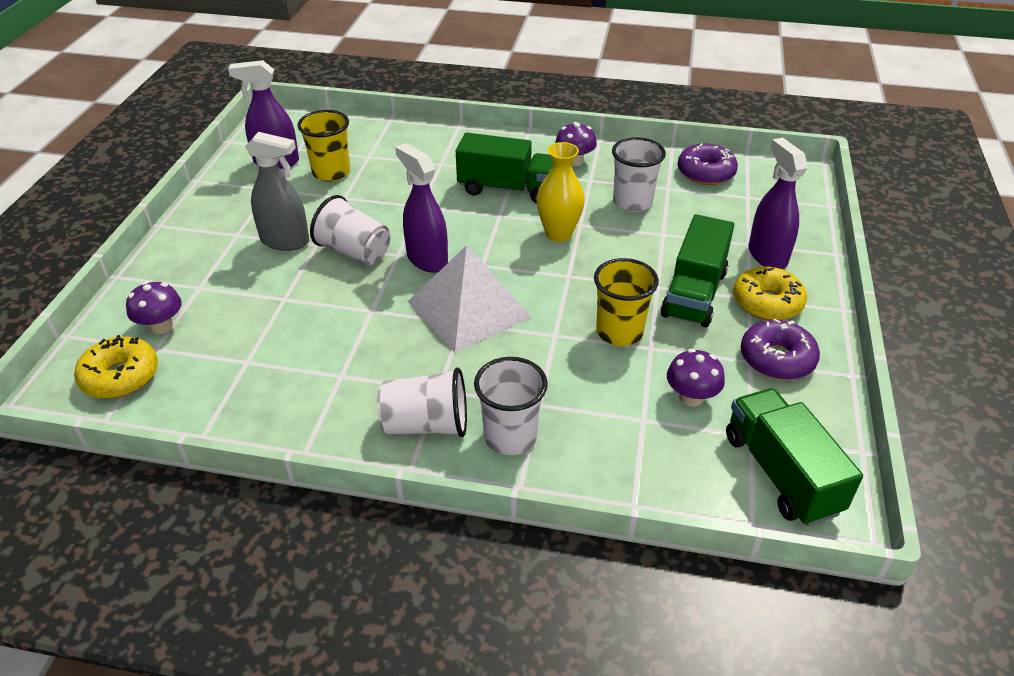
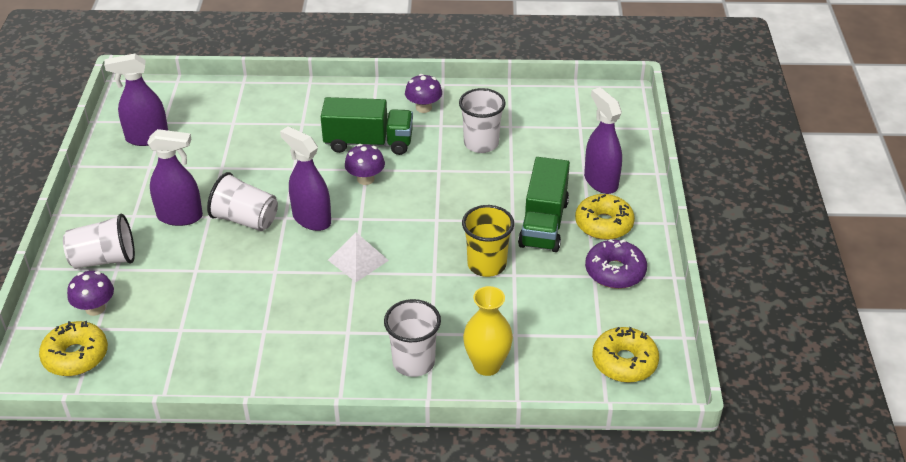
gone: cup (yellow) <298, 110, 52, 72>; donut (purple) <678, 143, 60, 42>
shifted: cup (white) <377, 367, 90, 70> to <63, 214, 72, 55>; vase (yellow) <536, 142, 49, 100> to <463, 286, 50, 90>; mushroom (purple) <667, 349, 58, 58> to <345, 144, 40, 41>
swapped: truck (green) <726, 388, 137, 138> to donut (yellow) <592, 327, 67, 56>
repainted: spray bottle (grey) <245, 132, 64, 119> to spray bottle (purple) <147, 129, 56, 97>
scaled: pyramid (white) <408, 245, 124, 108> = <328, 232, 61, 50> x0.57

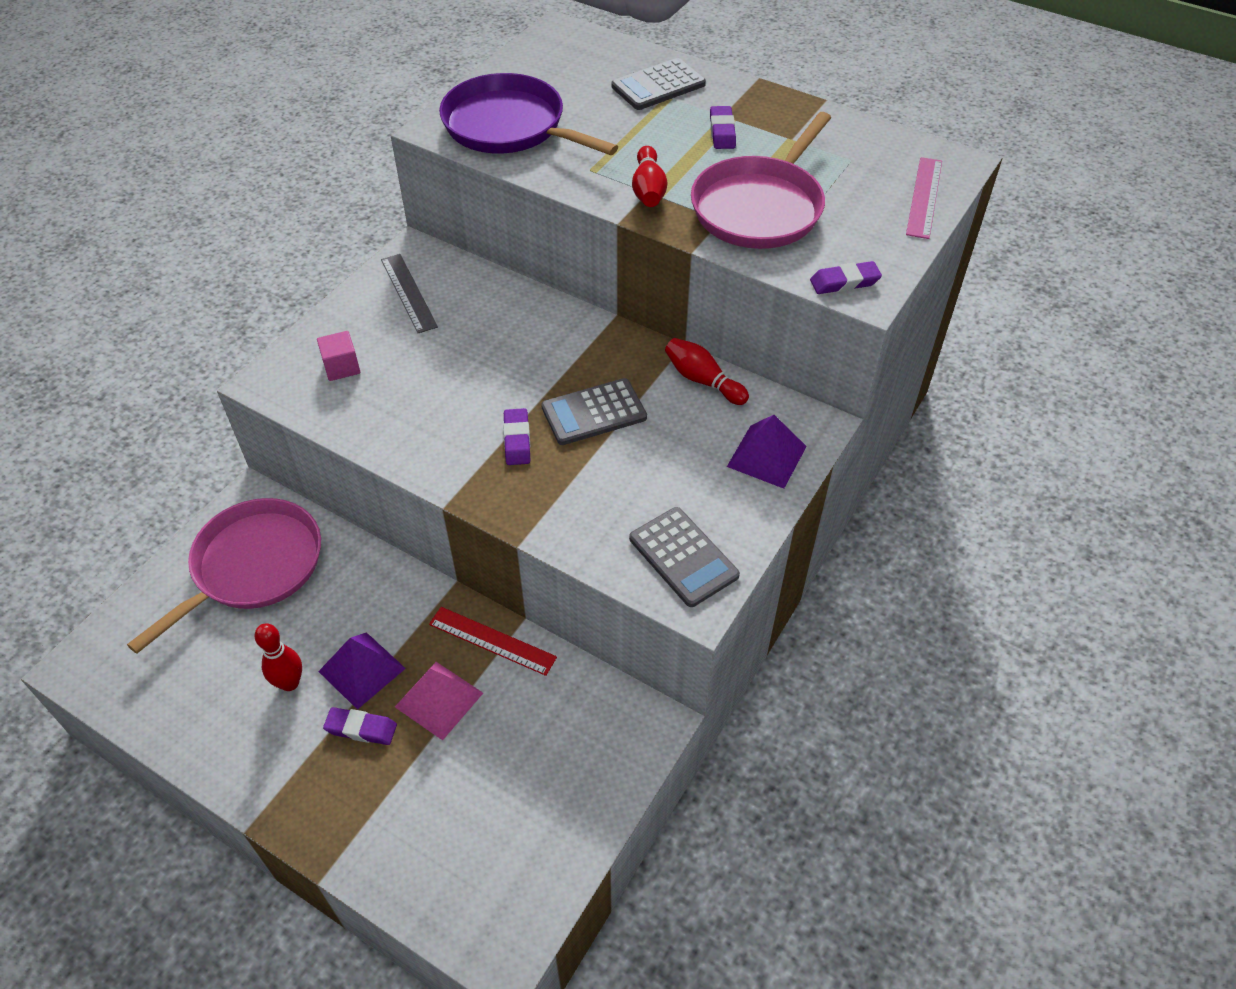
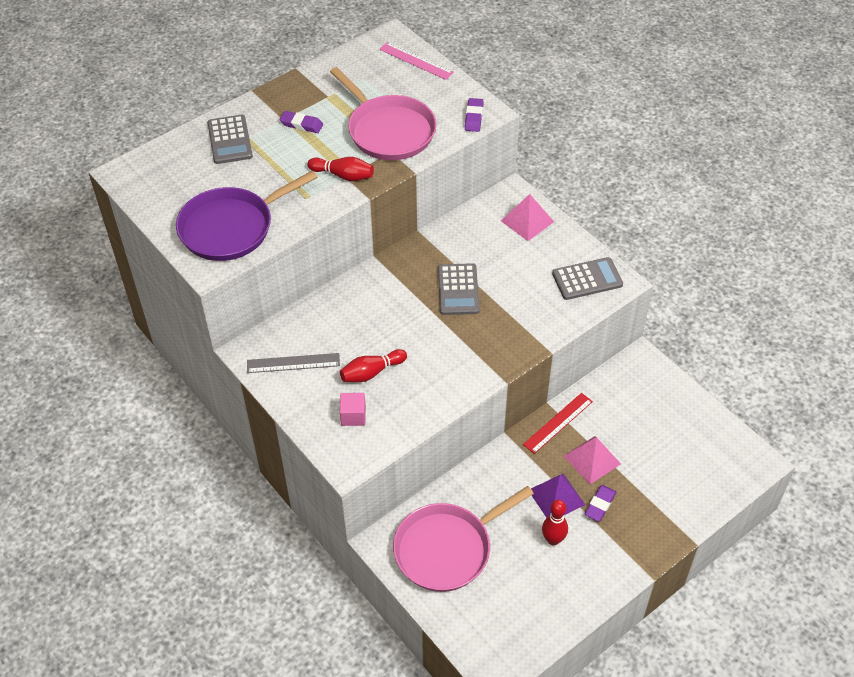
gone: eraser (purple) <503, 408, 27, 57>
shifted: bowling pin (red) <665, 338, 84, 67> to <340, 349, 67, 33>
repainted: pyramid (purple) <727, 415, 80, 74> to pyramid (pink) <501, 194, 53, 47>
rotated: pan (pink) <127, 498, 194, 156> = <393, 486, 141, 106> 90 degrees counterclockwise

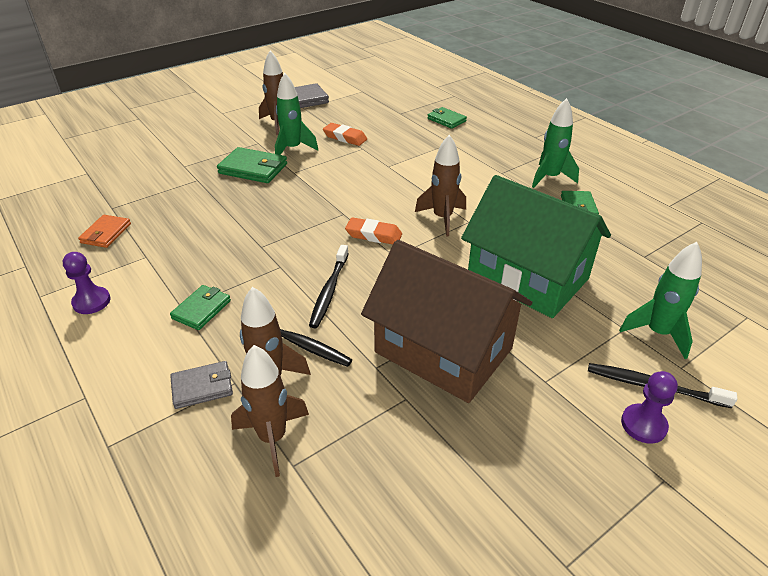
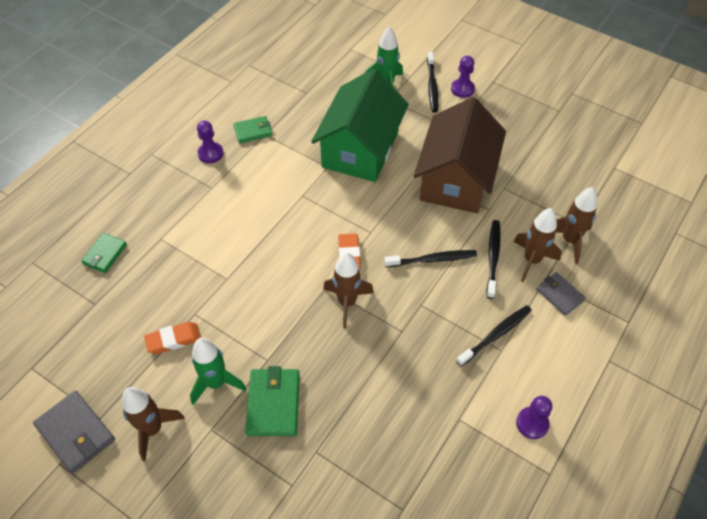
gone: wallet (orange) <78, 215, 53, 33>
shifted: rocket (brown) <415, 135, 51, 101> to <323, 253, 51, 75>
swapped: wallet (green) <170, 285, 61, 45> to toothbrush (black) <456, 305, 76, 62>; rocket (green) <532, 98, 47, 90> to pawn (purple) <197, 121, 26, 42>
rotated: eraser (orange) <323, 123, 44, 23> = <144, 322, 57, 32> 60 degrees clockwise

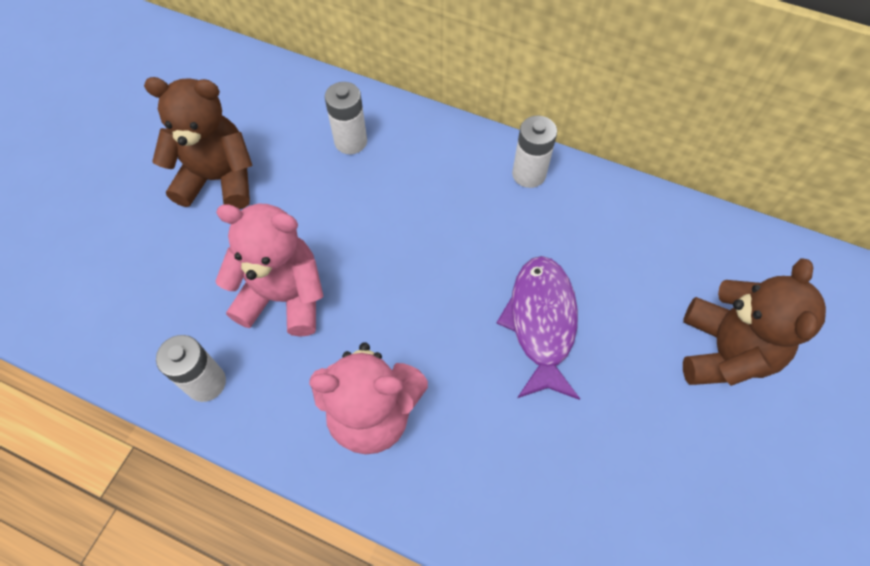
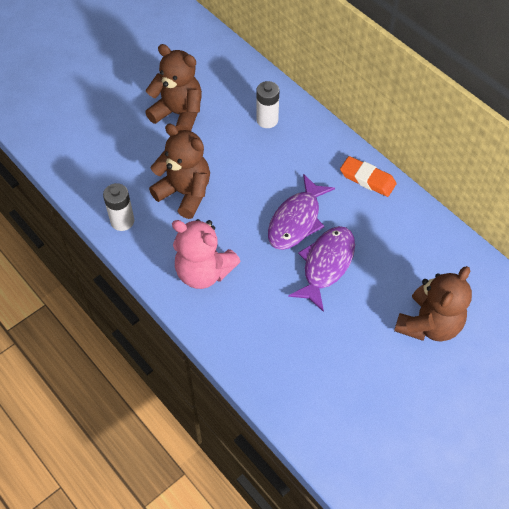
new: fish (purple) <268, 174, 67, 76>
swapped: battery (white) <512, 116, 45, 72> to eraser (orange) <340, 156, 56, 41>
repainted: teddy bear (pink) <215, 204, 109, 133> to teddy bear (brown) <149, 124, 61, 95>

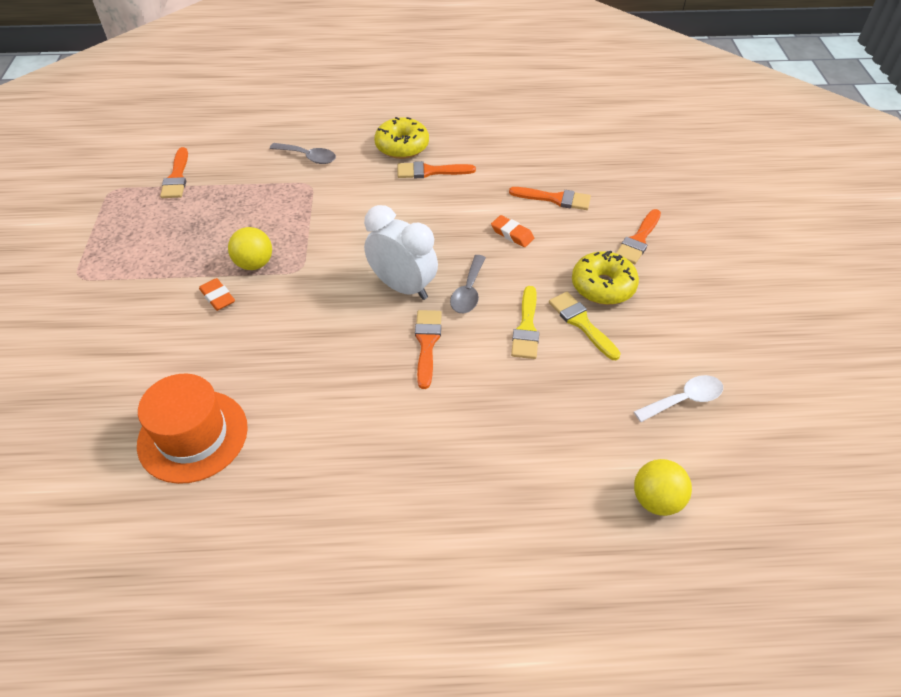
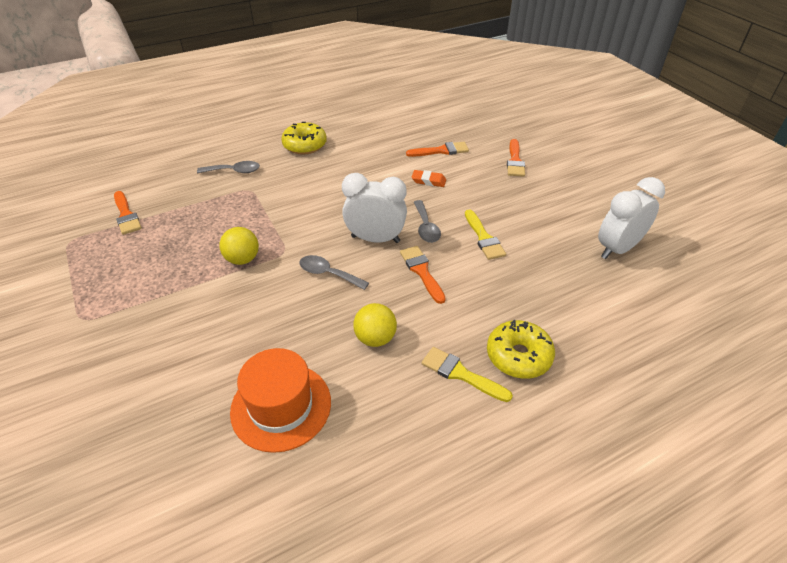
gone: eraser (orange) <199, 278, 36, 33>; brush (orange) <398, 161, 78, 17>
new: spoon (grey) <299, 255, 70, 35>
shifted: brush (yellow) <549, 292, 72, 68> to <421, 347, 92, 55>; donut (yellow) <572, 251, 67, 54> to <487, 320, 68, 59>; ball (yellow) <634, 459, 58, 57> to <353, 303, 44, 44>
swapped: spoon (white) <634, 375, 89, 47> to clock (white) <598, 177, 67, 82>

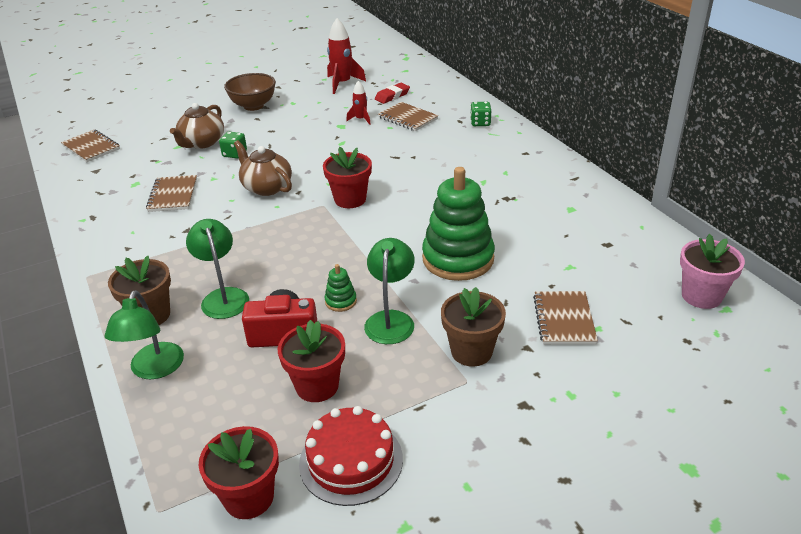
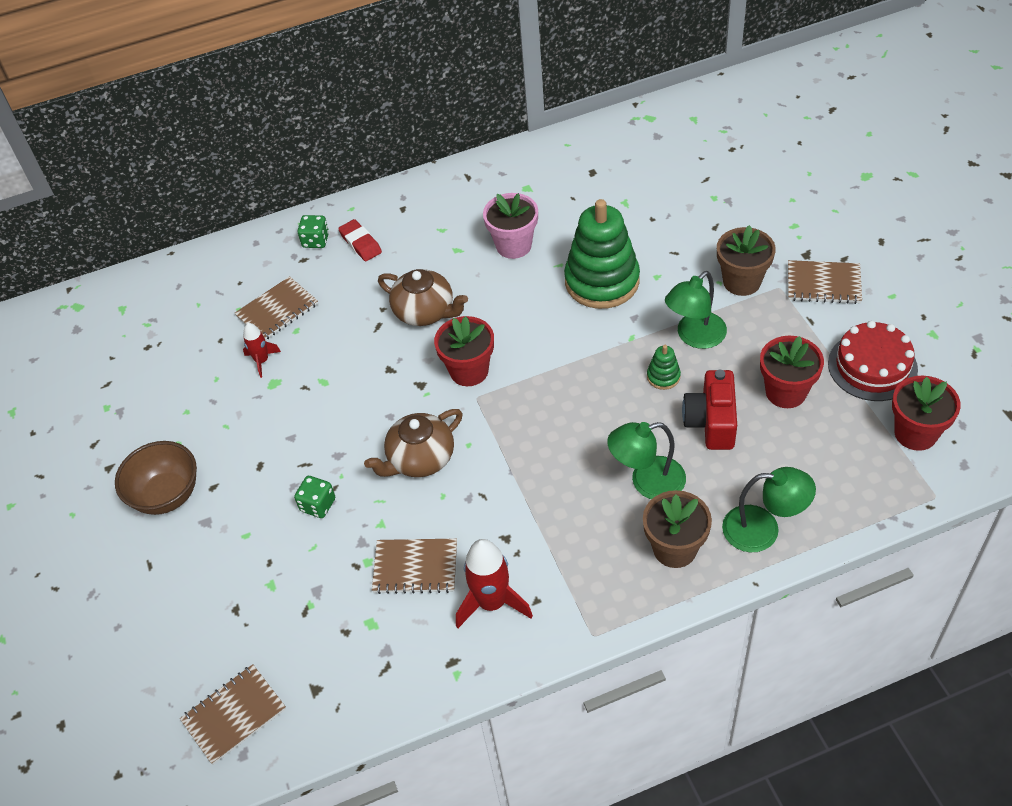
shifted: teapot (brown) <170, 103, 54, 46> to <378, 269, 90, 57>; rocket (red) <327, 18, 39, 76> to <456, 539, 77, 89>; eraser (red) <375, 83, 35, 21> to <338, 219, 44, 42>; notebook (brown) <533, 291, 65, 54> to <788, 260, 74, 44>; flower pot (pink) <680, 234, 65, 75> to <483, 193, 55, 66>
rotated: lamp (green) <364, 238, 51, 106> = <665, 271, 62, 78> 60 degrees counterclockwise

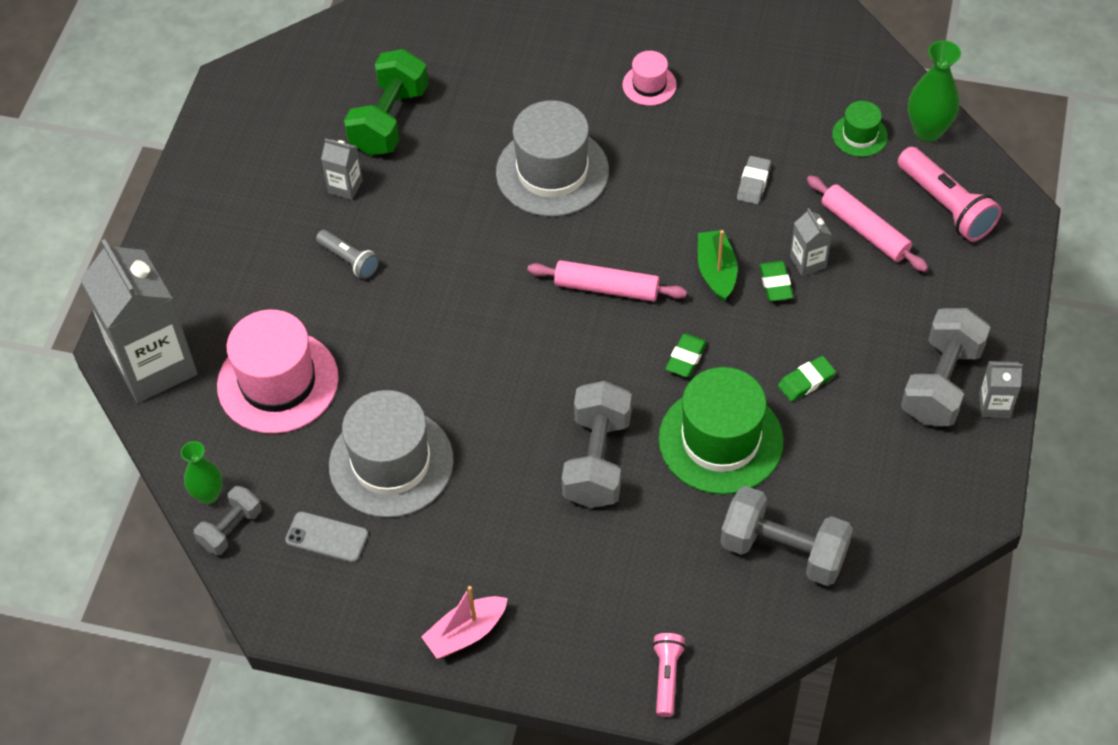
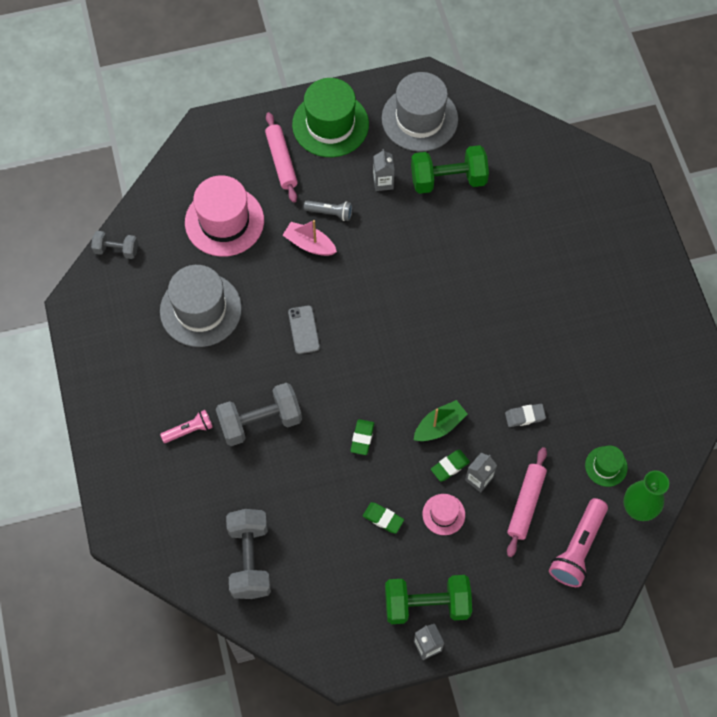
gone: carton (grey) <80, 239, 117, 164>; vase (green) <181, 441, 41, 63>
shifted: phone (grey) <285, 511, 83, 52> to <288, 305, 32, 49>; boat (pink) <421, 586, 87, 73> to <283, 220, 54, 36>; hat (grey) <496, 100, 113, 116> to <382, 72, 76, 80>; rolling pin (pink) <527, 260, 160, 41> to <265, 112, 33, 91>; hat (pink) <622, 51, 55, 55> to <422, 494, 43, 41>; flashlight (pink) <652, 633, 34, 84> to <160, 410, 53, 33>; hat (green) <659, 367, 125, 127> to <292, 78, 77, 79>
repainted: dumbbell (grey) <901, 308, 90, 118> to dumbbell (green) <385, 575, 87, 49>
rotated: flashlight (grey) <316, 230, 63, 49> = <304, 200, 48, 21> 90 degrees counterclockwise; eraser (green) <665, 333, 42, 44> = <350, 419, 24, 36> 75 degrees counterclockwise

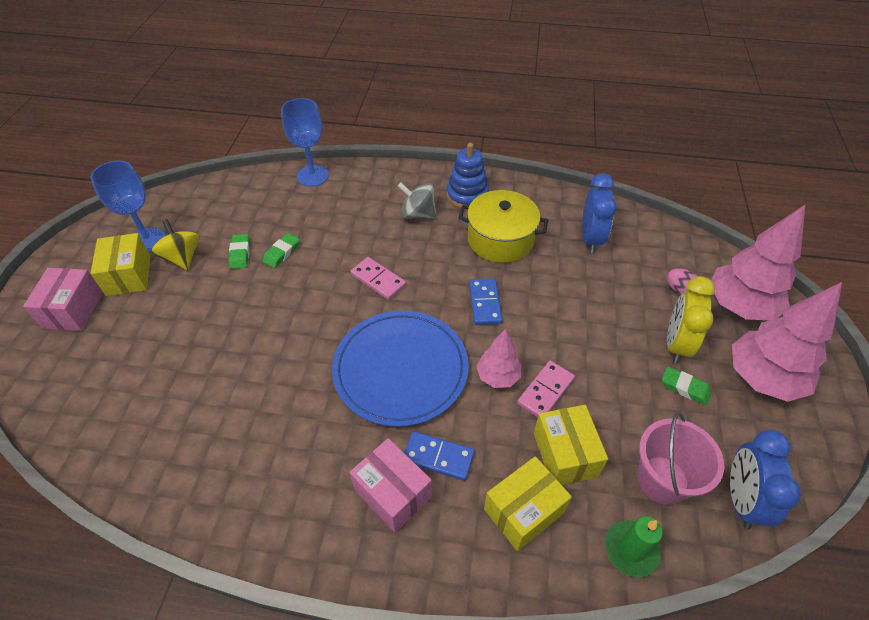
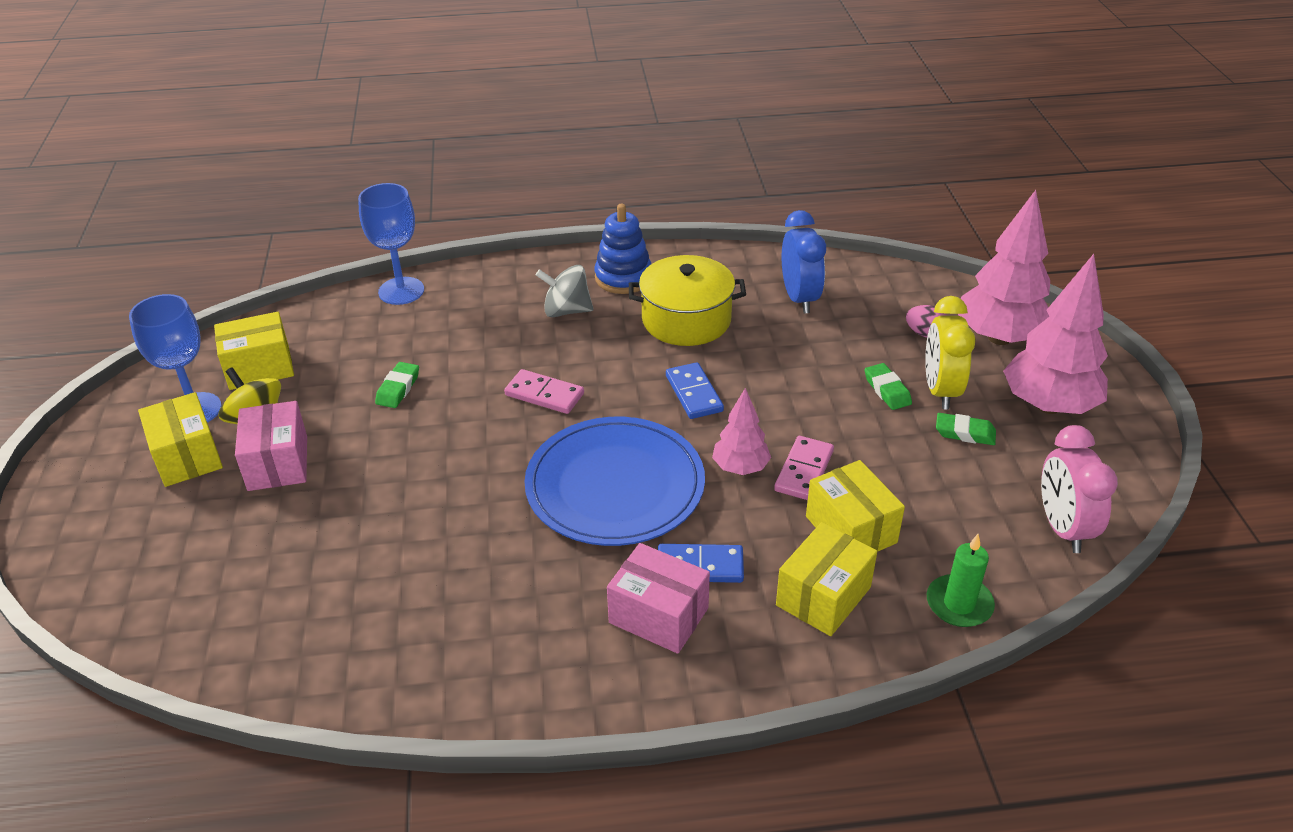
gone: bucket (pink) <637, 412, 87, 93>
new: box (yellow) <214, 312, 80, 78>
shifted: box (pink) <23, 268, 80, 63> to <235, 401, 72, 90>; eraser (green) <229, 234, 21, 35> to <865, 363, 47, 47>
repainted: clock (blue) <730, 430, 71, 99> to clock (pink) <1041, 425, 77, 128>

